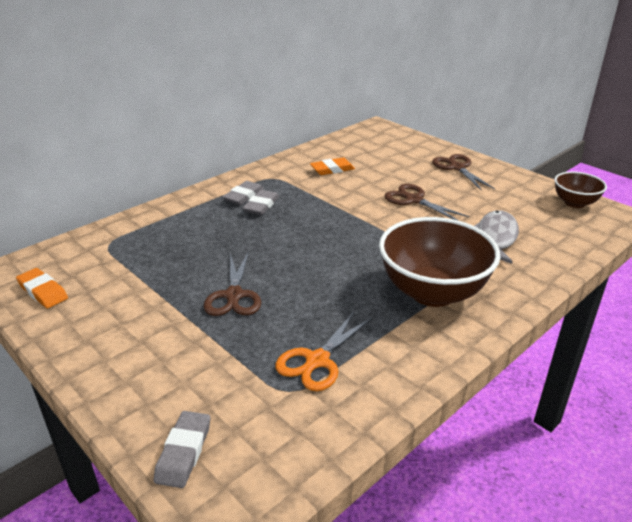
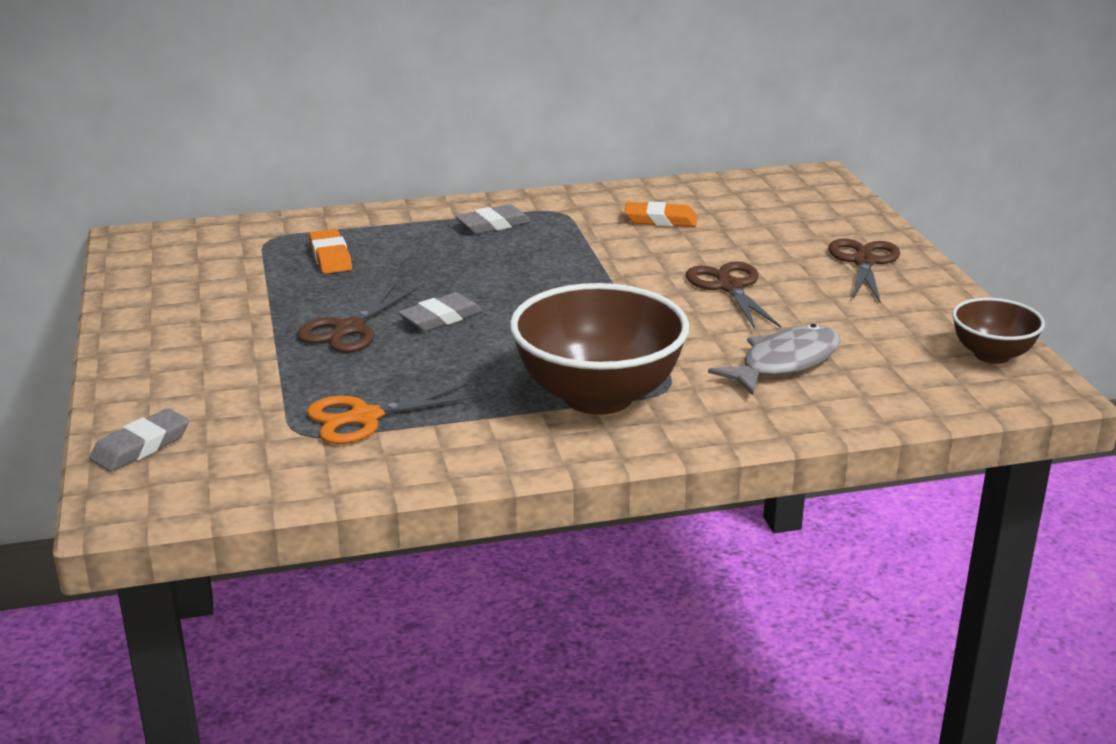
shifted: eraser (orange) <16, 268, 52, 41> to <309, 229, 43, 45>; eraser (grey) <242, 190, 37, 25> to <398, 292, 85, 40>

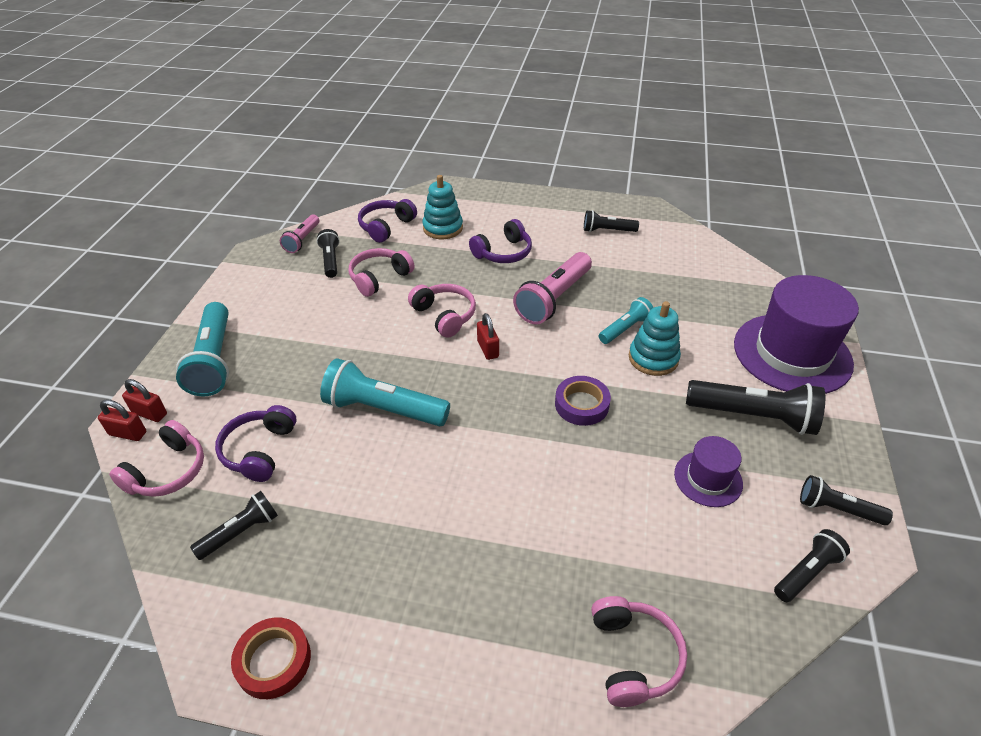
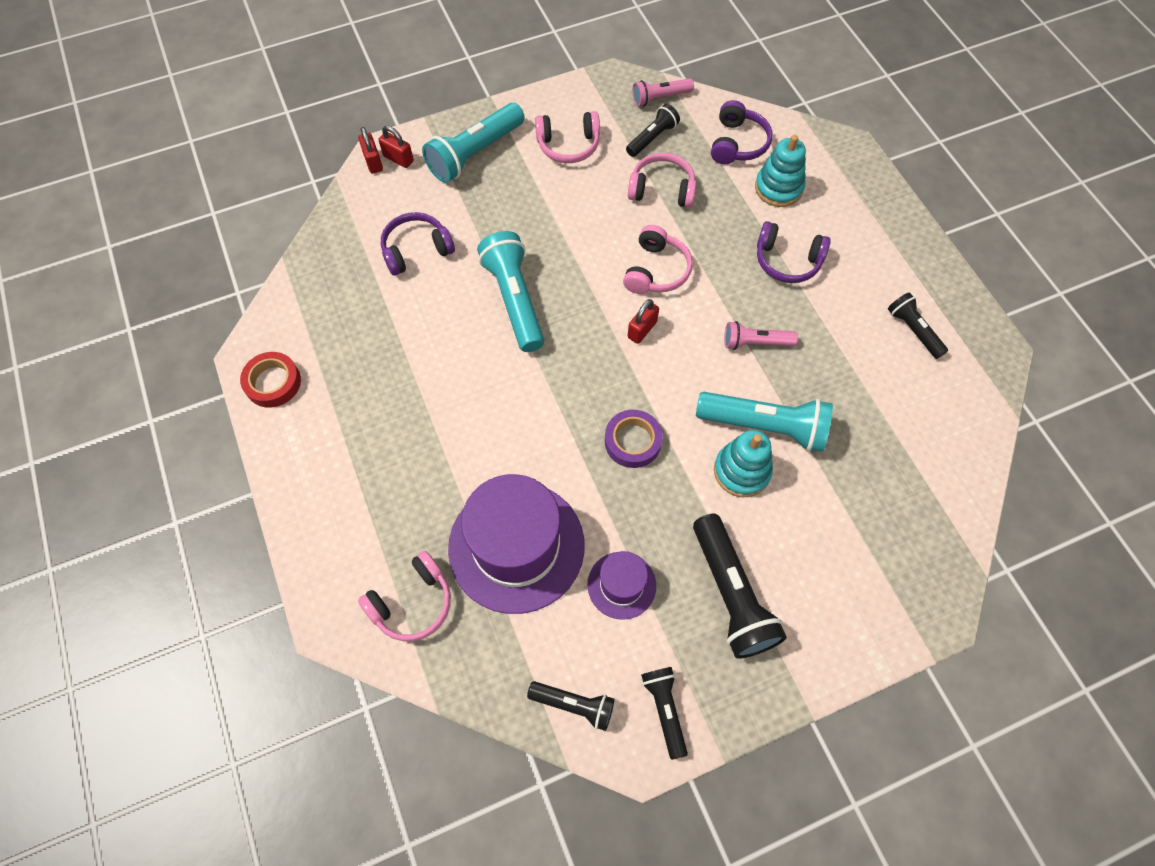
gone: flashlight (black) <190, 491, 88, 69>
shifted: headphones (pink) <109, 420, 95, 77> to <535, 111, 65, 52>; hat (purple) <734, 275, 125, 119> to <448, 474, 137, 140>
rotated: padlock (red) <122, 379, 45, 43> = <379, 126, 35, 42> 45 degrees counterclockwise; headphones (purple) <358, 199, 59, 44> = <711, 100, 62, 64> 105 degrees clockwise
scaled: flashlight (pink) <513, 252, 79, 73> = <724, 321, 74, 29> x0.57; flashlight (turquoise) <599, 297, 54, 47> = <696, 392, 137, 60> x1.75

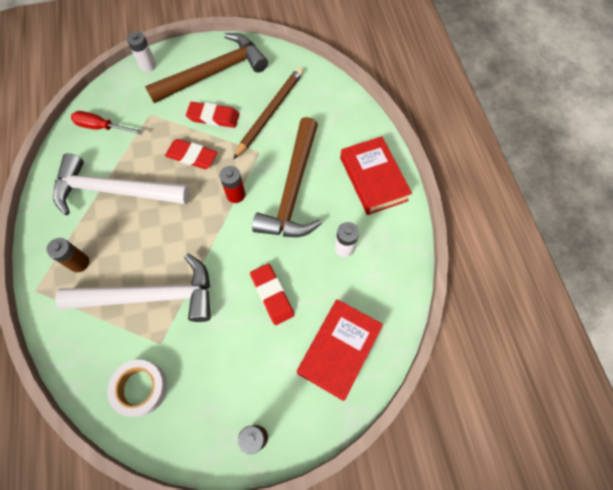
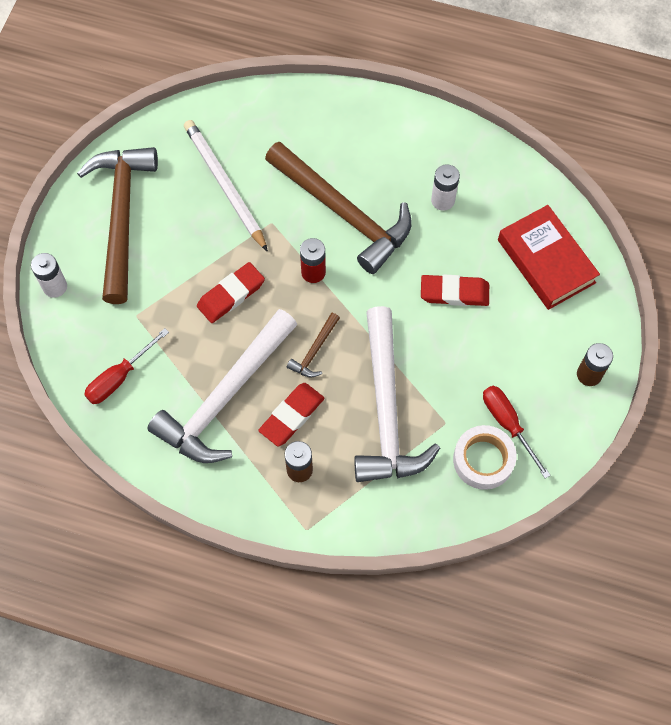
gone: book (red) <340, 136, 72, 79>
new: hammer (brown) <287, 313, 53, 65>; screwdriver (red) <483, 386, 68, 93>
shifted: eraser (red) <186, 102, 53, 26> to <258, 383, 66, 63>
repainted: pencil (brown) <233, 67, 70, 92> to pencil (white) <184, 120, 84, 132>
rotated: hammer (white) <55, 254, 156, 68> = <354, 306, 86, 176> 150 degrees clockwise

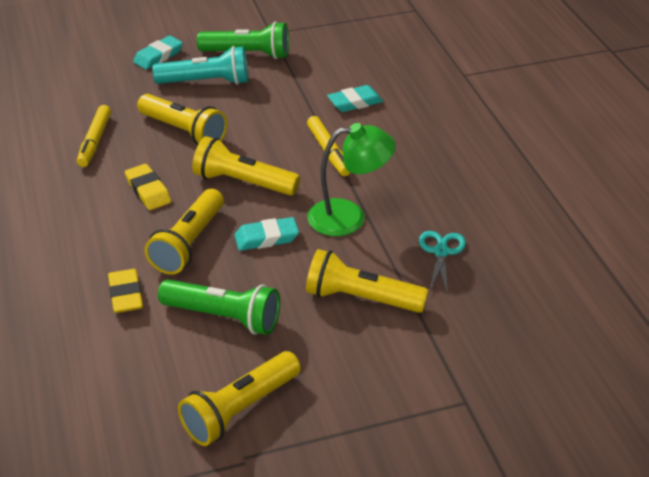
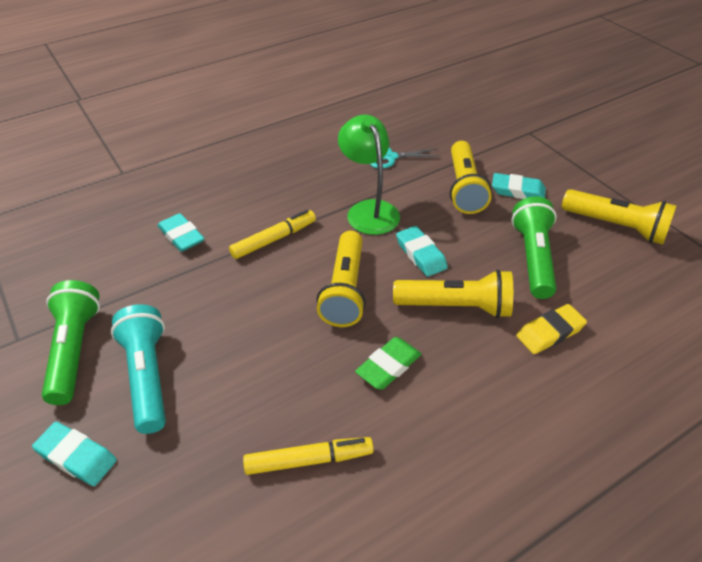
gone: flashlight (yellow) <137, 94, 90, 51>
new: eraser (turquoise) <492, 173, 54, 26>
repainted: eraser (yellow) <125, 164, 46, 46> to eraser (green) <355, 337, 66, 53>

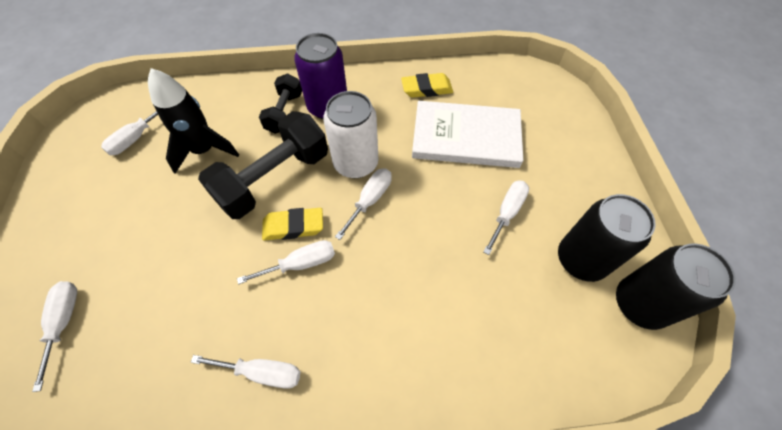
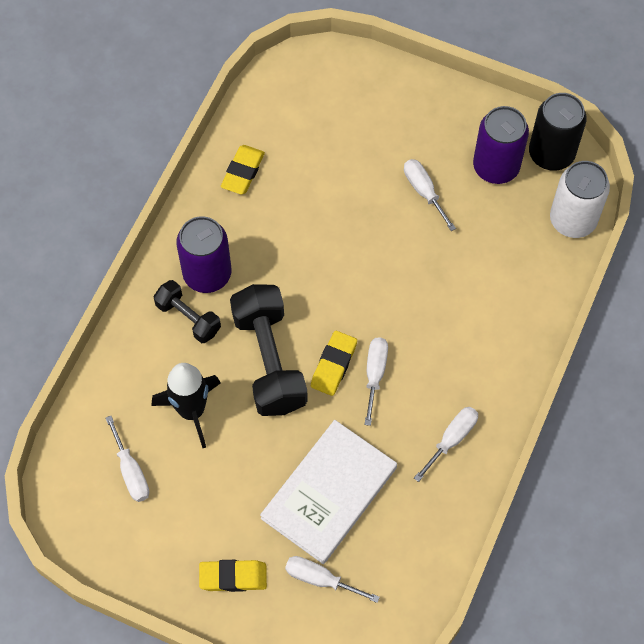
gone: screwdriver (white) <335, 168, 57, 72>
new: eraser (yellow) <199, 560, 68, 32>
shifted: can (white) <323, 91, 56, 87> to <550, 161, 60, 77>; book (white) <412, 101, 111, 67> to <260, 420, 137, 144>
repainted: can (black) <558, 194, 98, 88> to can (purple) <473, 106, 56, 78>

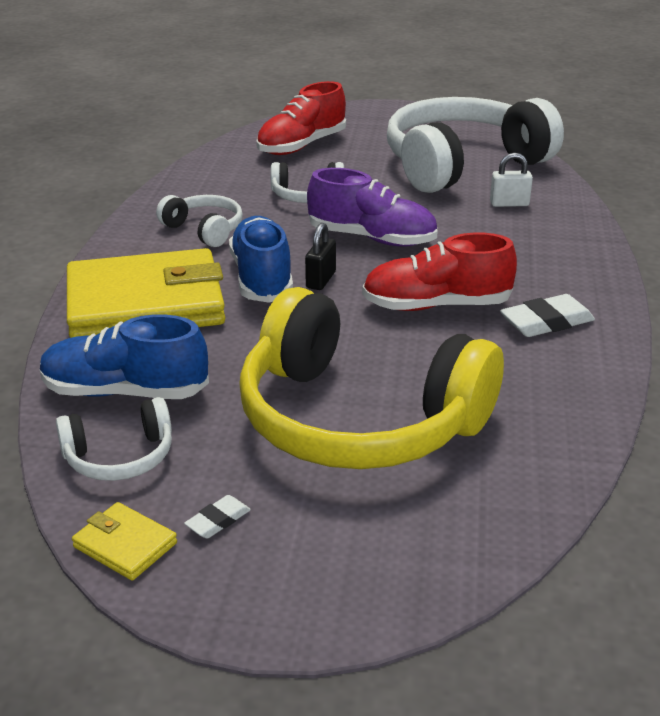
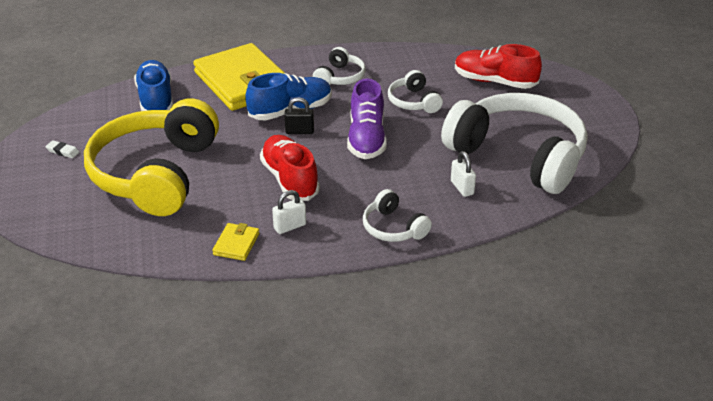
shifted: headphones (white) <56, 397, 116, 84> to <363, 189, 69, 53>; wallet (yellow) <72, 502, 105, 78> to <212, 223, 47, 38>
swapped: eraser (white) <500, 294, 95, 43> to padlock (white) <272, 190, 34, 44>

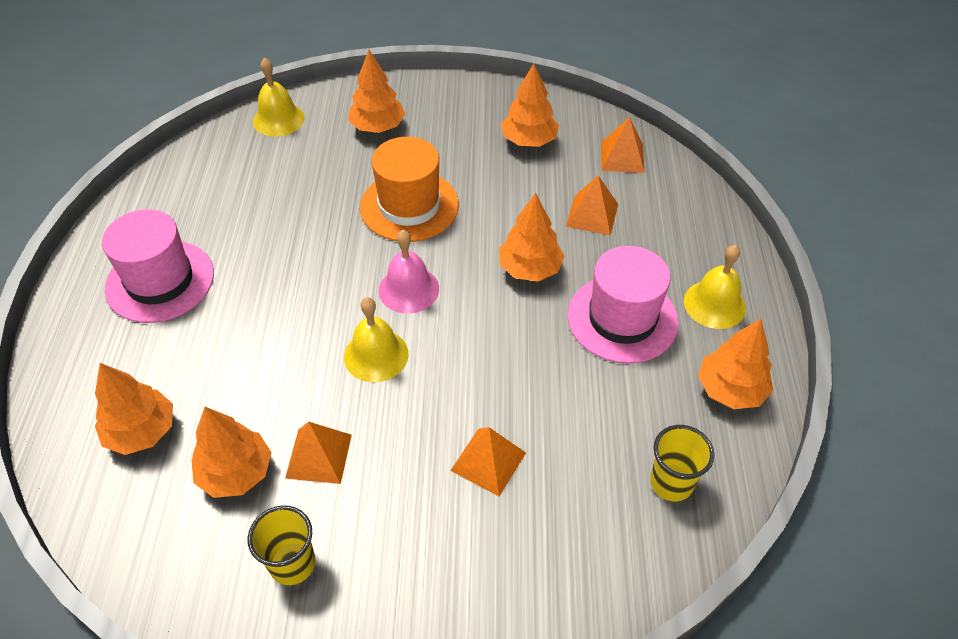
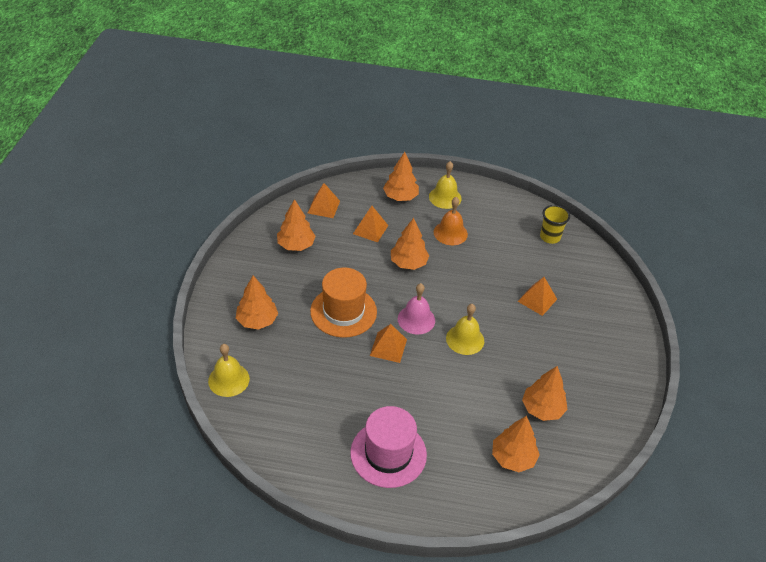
gone: cup (yellow) <248, 505, 67, 80>
shifted: pyramid (orange) <285, 422, 67, 62> to <370, 324, 37, 39>; tree (orange) <698, 319, 75, 90> to <383, 152, 36, 49>
swapped: hat (pink) <568, 246, 111, 118> to bell (orange) <434, 197, 34, 48>

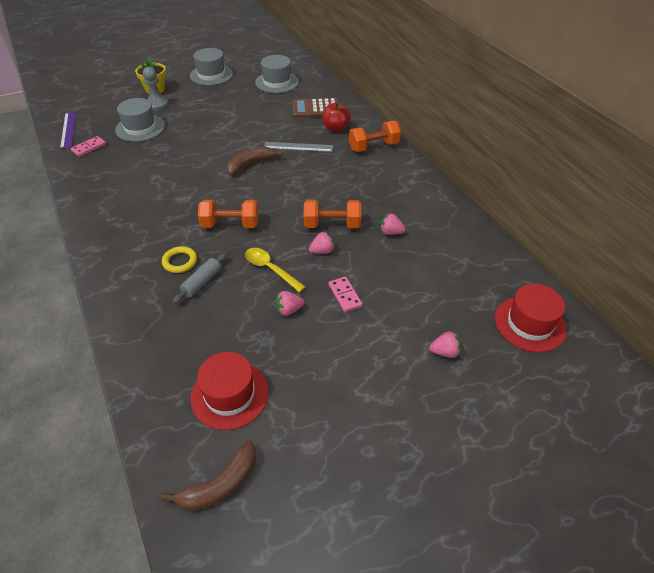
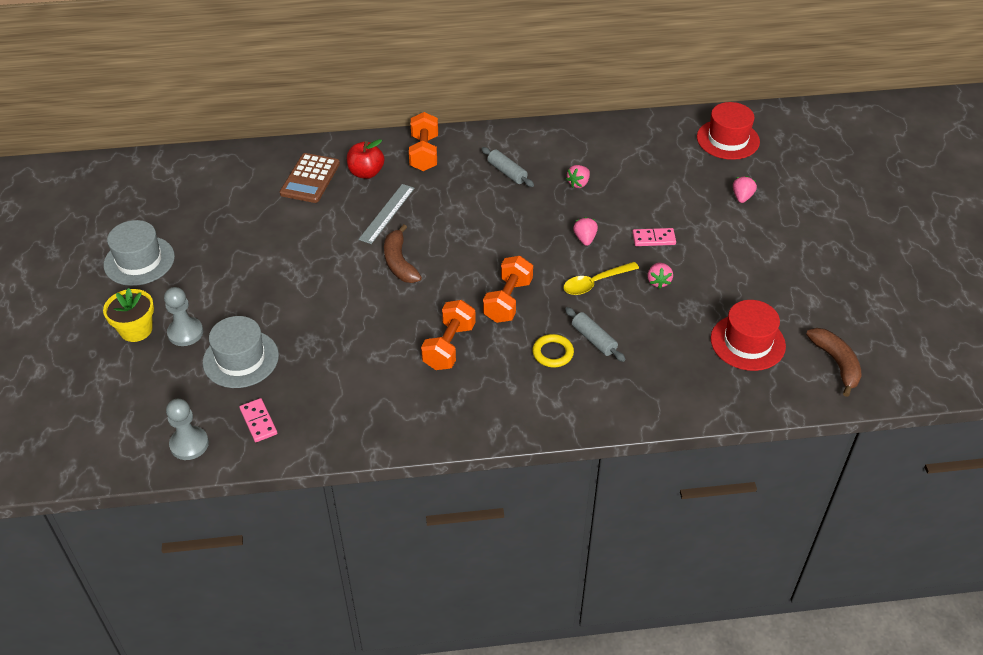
gone: hat (grey) <255, 55, 44, 38>
new: rolling pin (grey) <482, 147, 52, 40>
shifted: dumbbell (orange) <304, 200, 57, 28> to <421, 300, 55, 70>
swapped: ruler (purple) <60, 112, 16, 37> to pawn (grey) <166, 399, 43, 61>

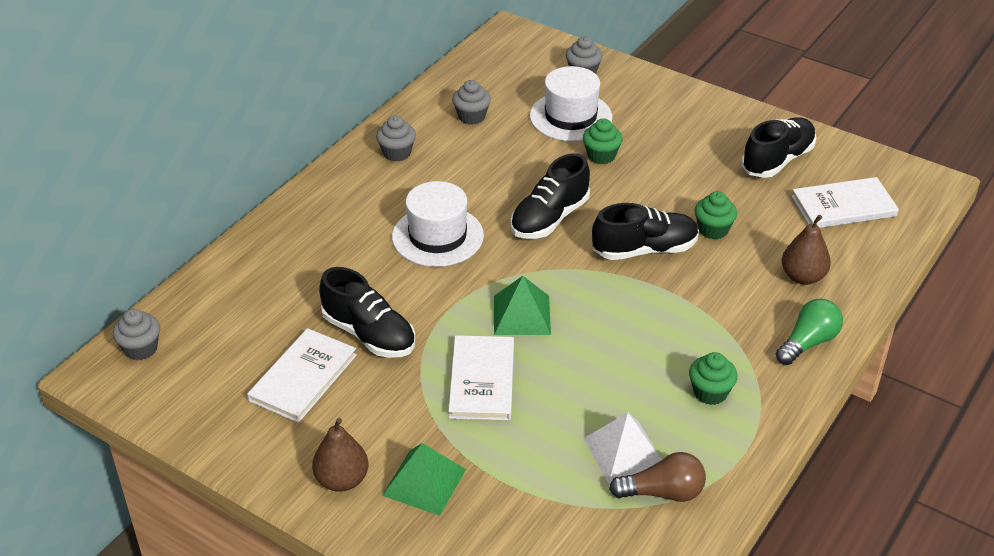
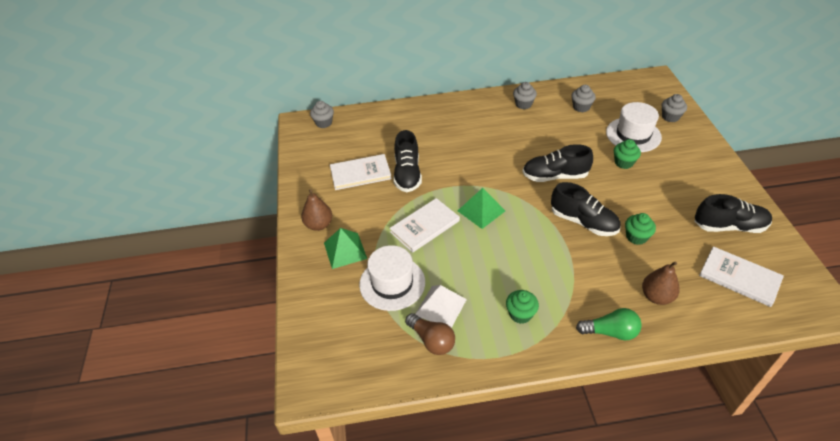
shifted: hat (white) <392, 181, 92, 86> to <359, 245, 66, 66>

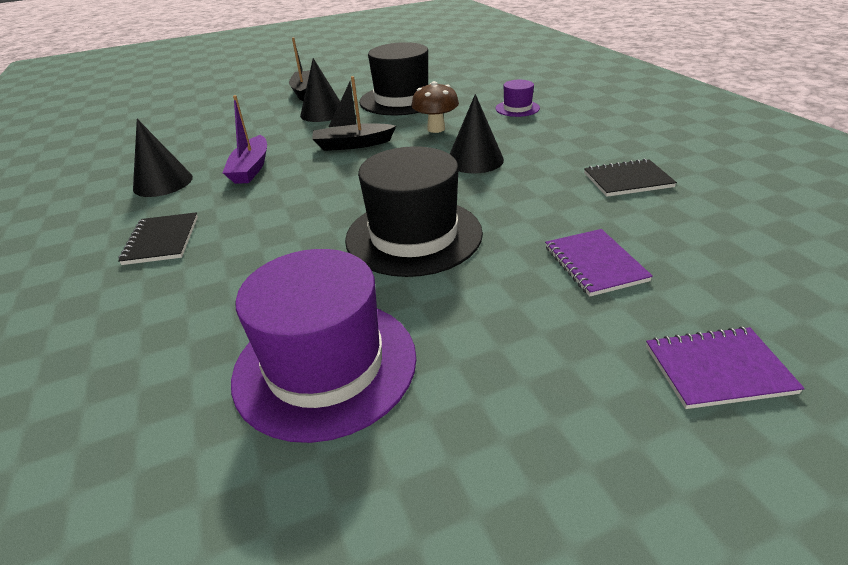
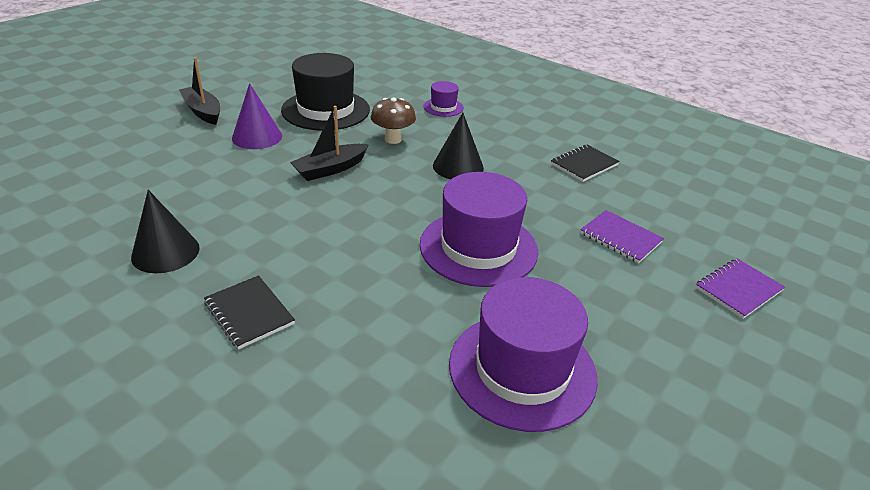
gone: boat (purple) <223, 95, 44, 89>
repainted: cone (black) <300, 58, 40, 64> to cone (purple) <232, 83, 50, 66>; hat (black) <345, 146, 138, 131> to hat (purple) <420, 172, 118, 115>

